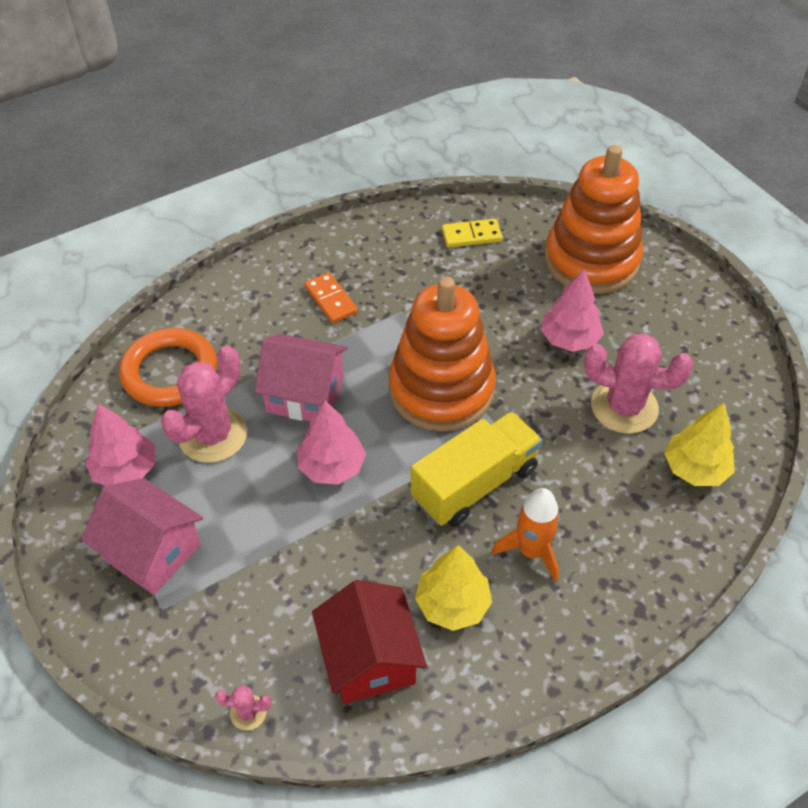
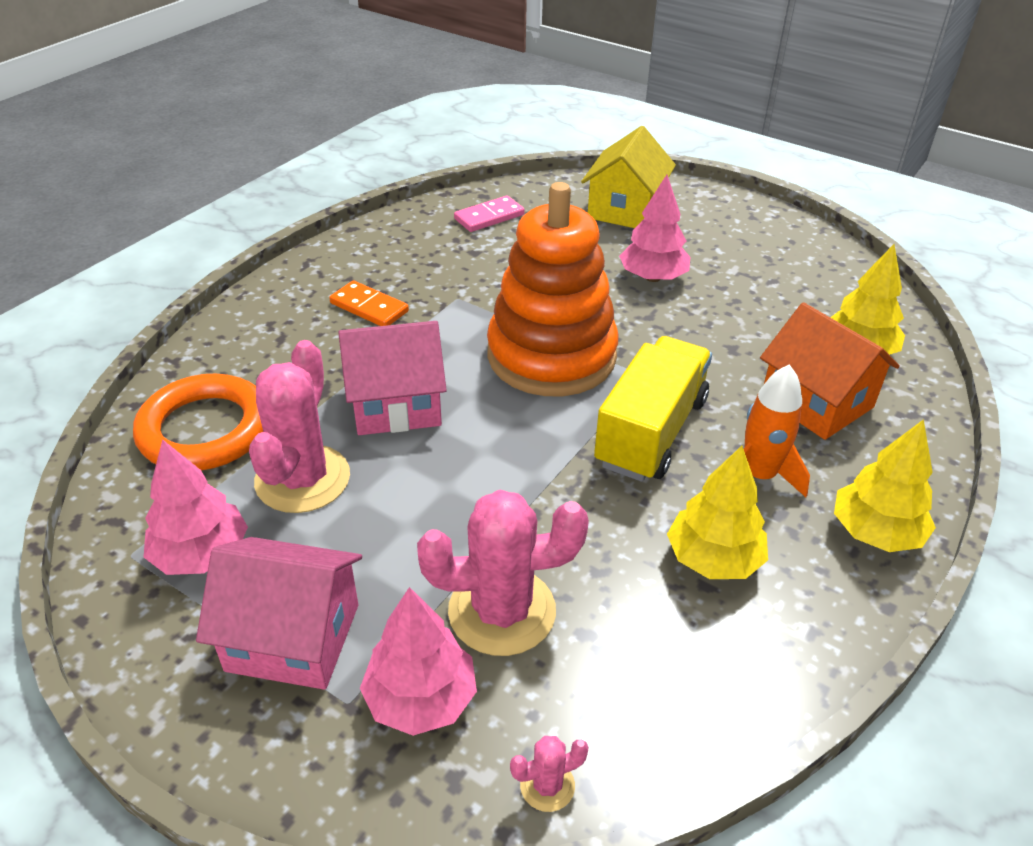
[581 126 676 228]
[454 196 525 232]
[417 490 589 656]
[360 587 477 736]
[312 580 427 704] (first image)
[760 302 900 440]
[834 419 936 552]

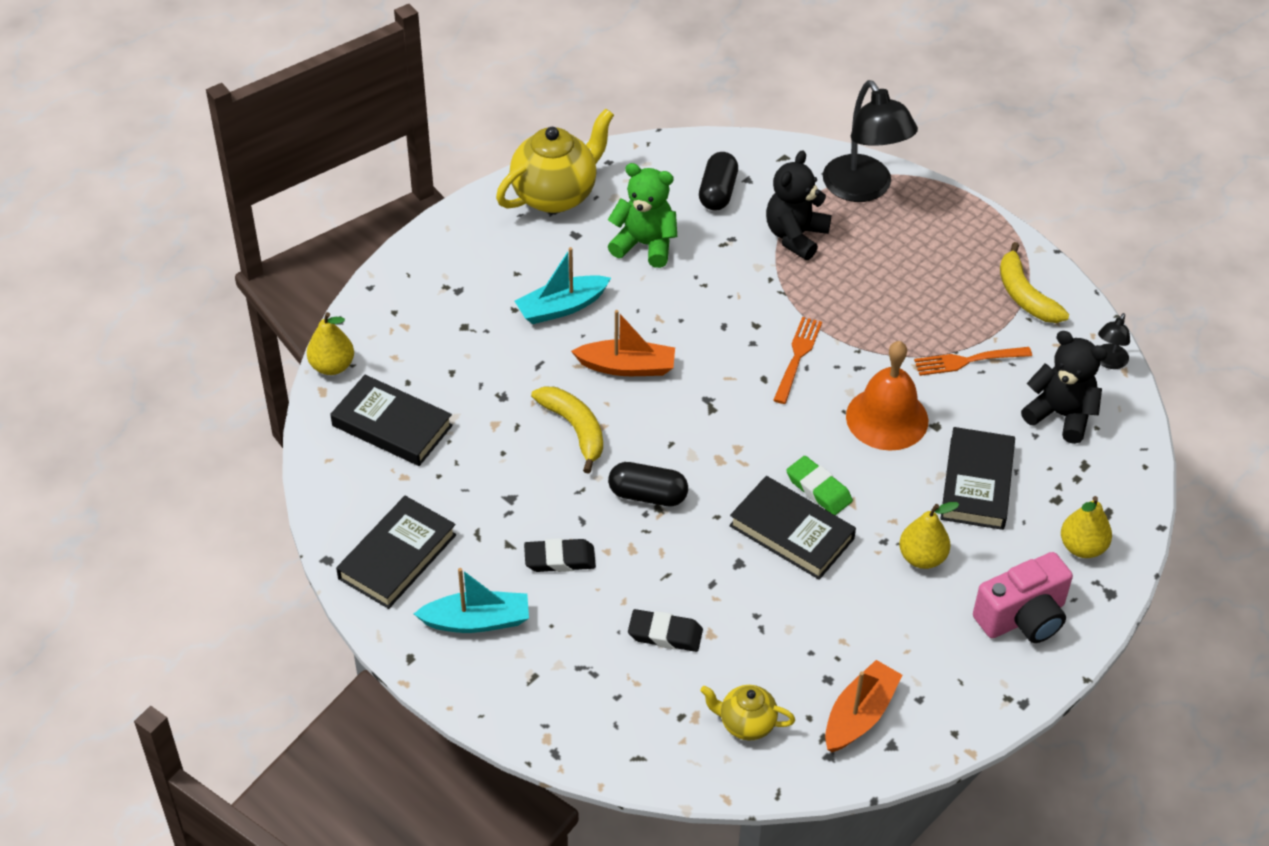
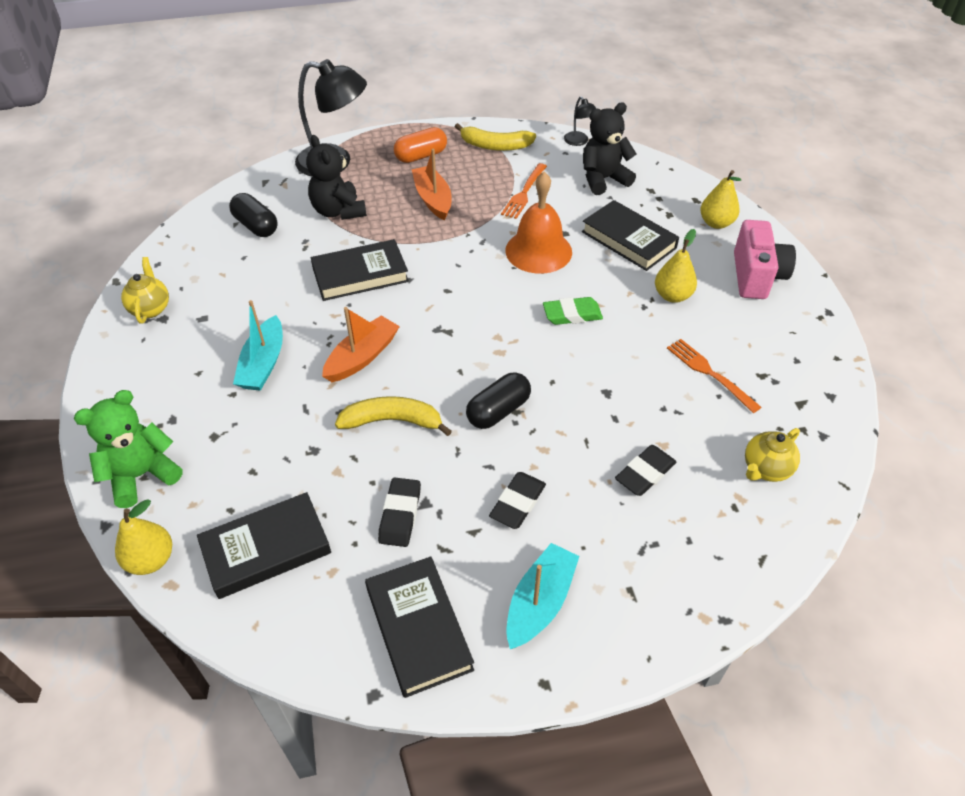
[121 257 169 324]
[74 390 183 508]
[667 339 761 413]
[311 239 409 301]
[412 149 452 221]
[394 127 447 163]
[378 477 421 547]

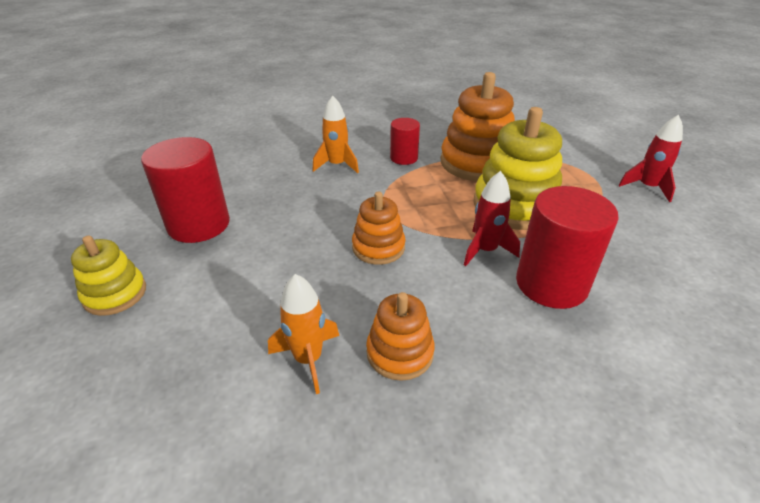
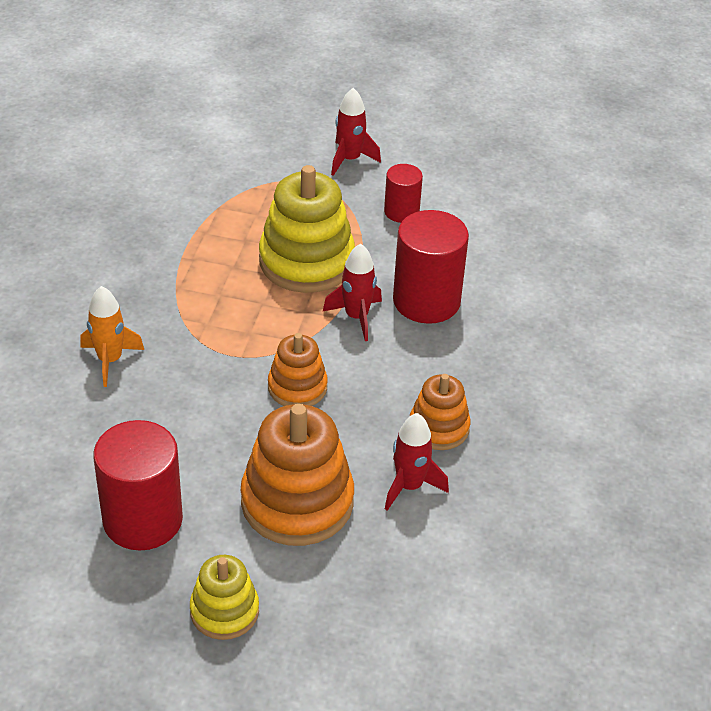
[241 404 354 546]
[384 164 423 223]
[385 413 449 511]

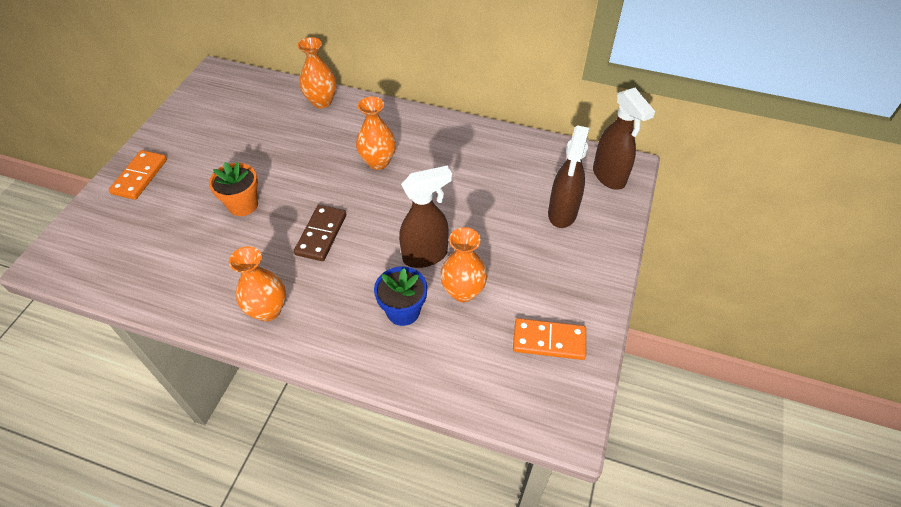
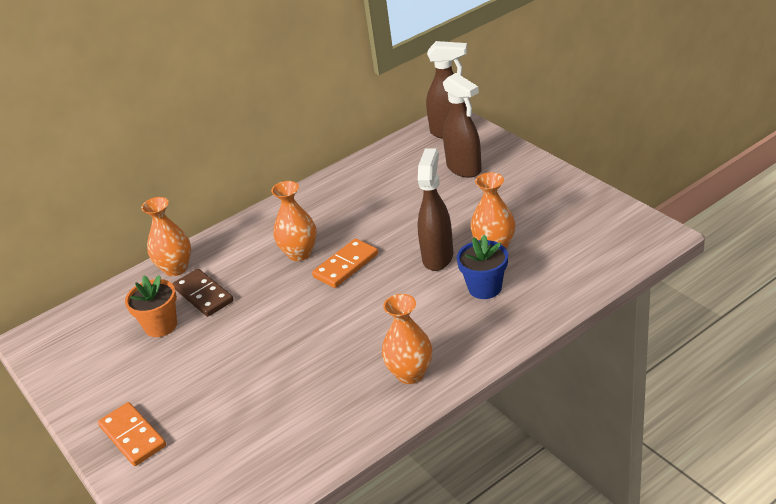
[125 275 177 337]
[173 269 233 317]
[312 238 378 288]

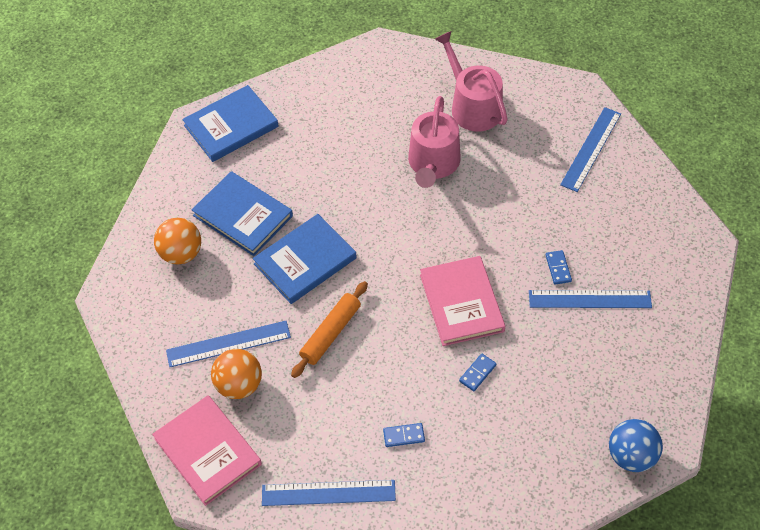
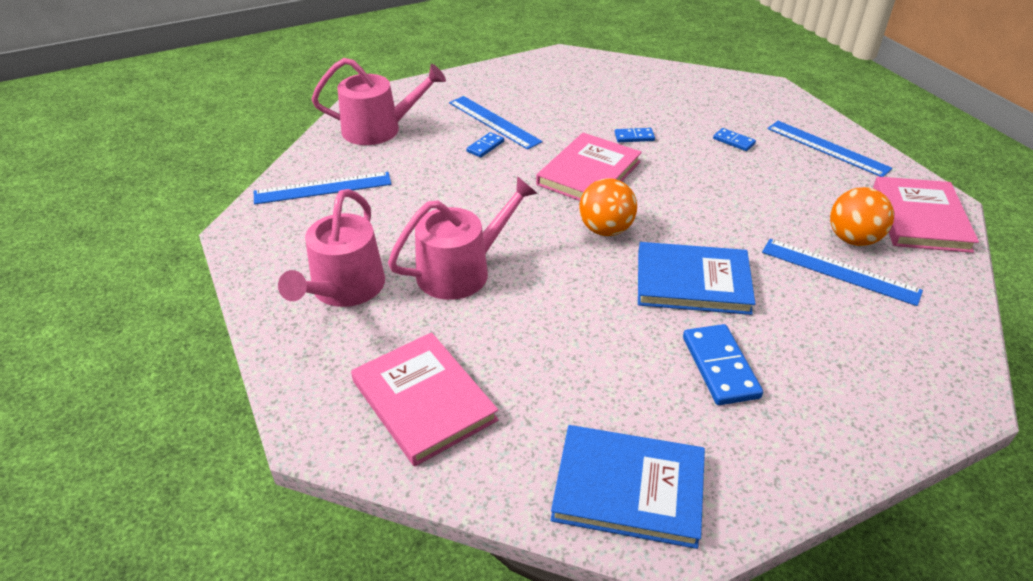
[683 324 763 405]
[579 178 637 236]
[291 281 368 378] (first image)
[609 419 663 472] (first image)
[311 58 446 145]
[351 332 499 466]

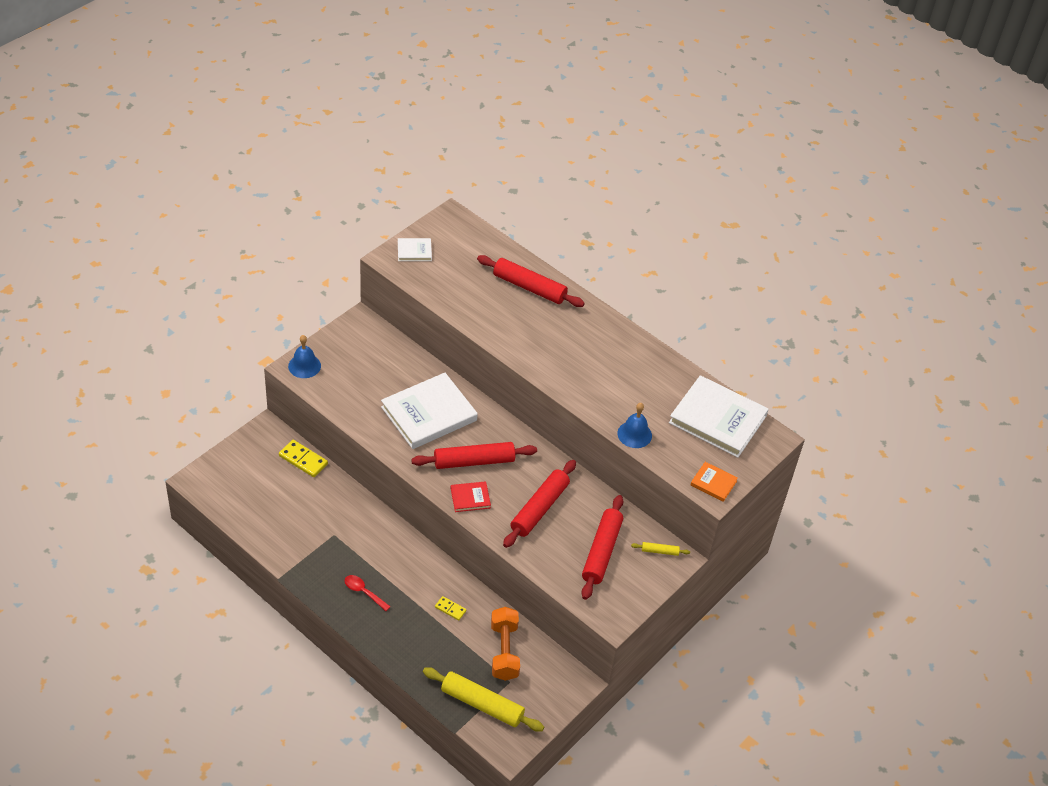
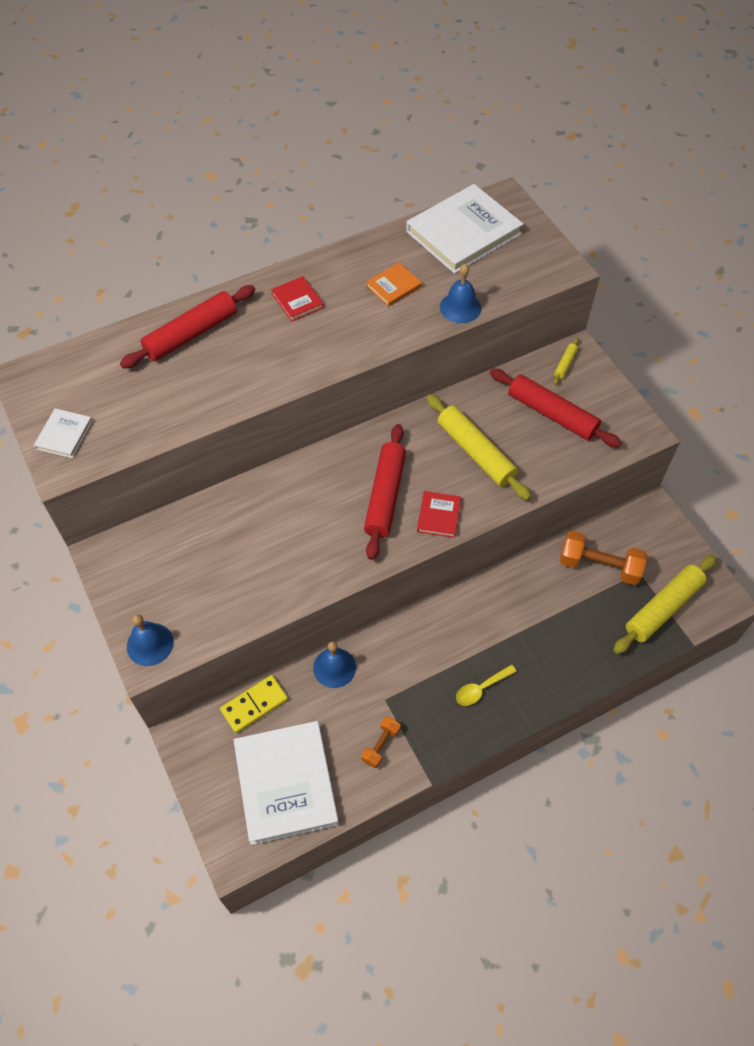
[234 721 339 845]
[426 394 531 500]
[366 262 422 307]
[456 665 517 706]
[435 596 466 620] (first image)
[271 276 324 322]
[313 641 356 688]
[361 716 401 768]

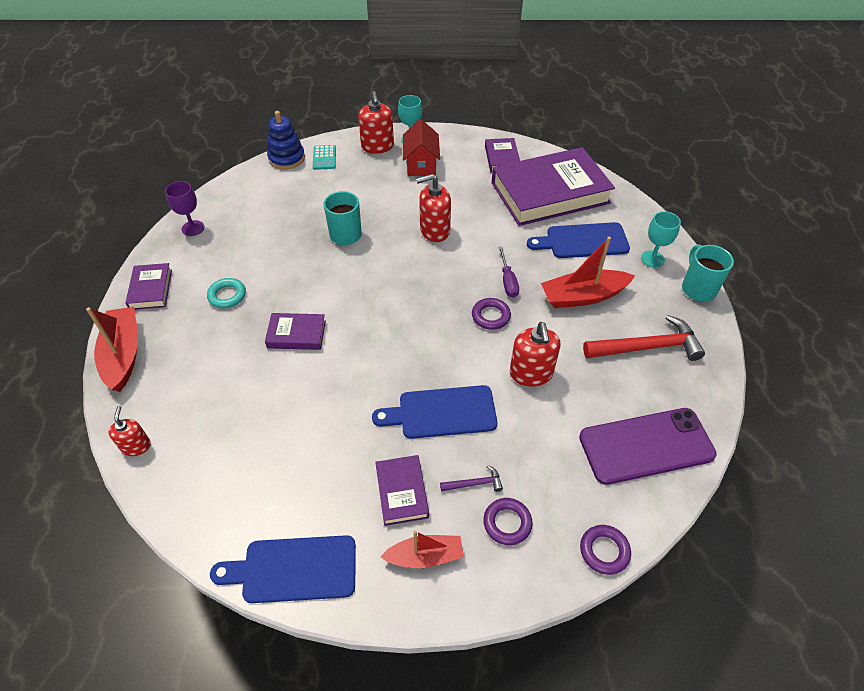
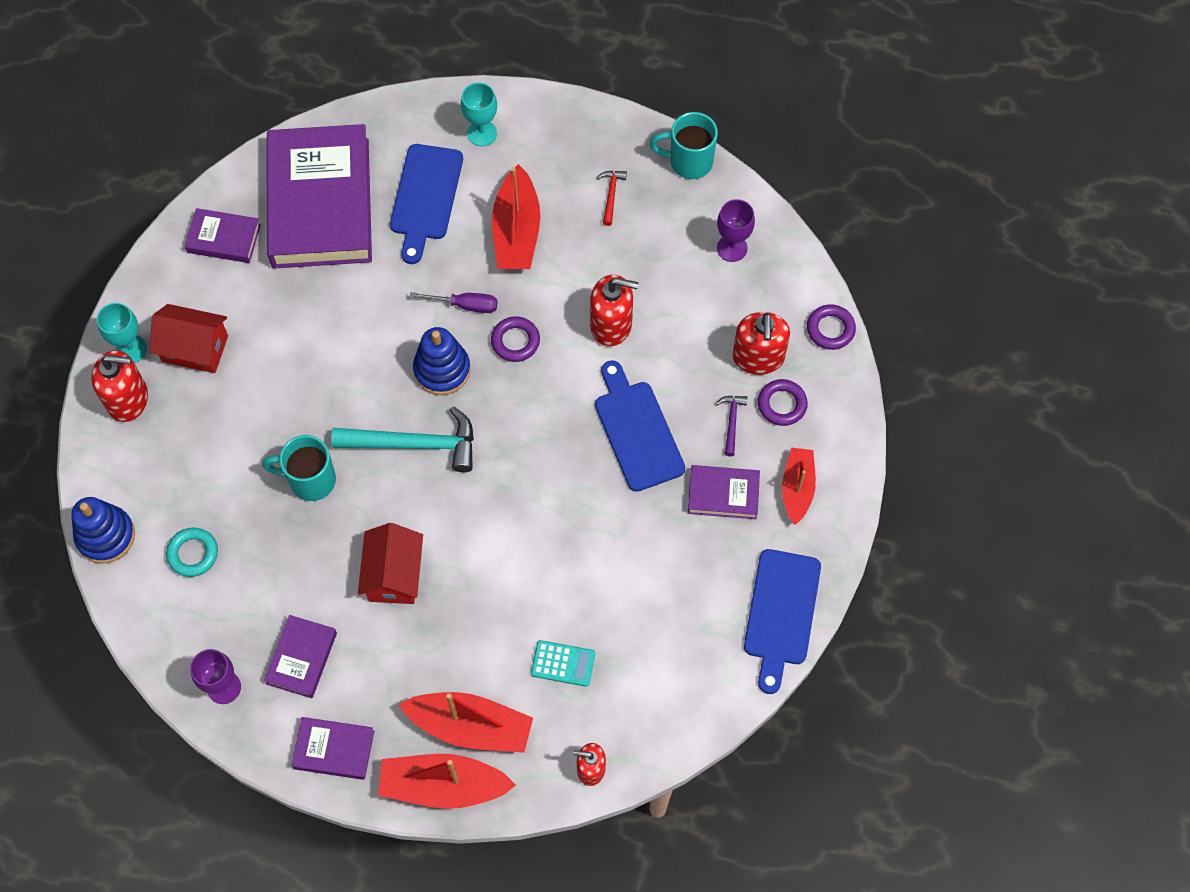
[531 640 595 687]
[733 312 790 375]
[650 112 718 179]
[166 528 218 577]
[264 615 337 698]
[597 171 627 226]
[595 360 685 492]
[717 199 755 262]
[413 327 471 395]
[331 407 474 472]
[358 523 423 604]
[399 692 533 753]

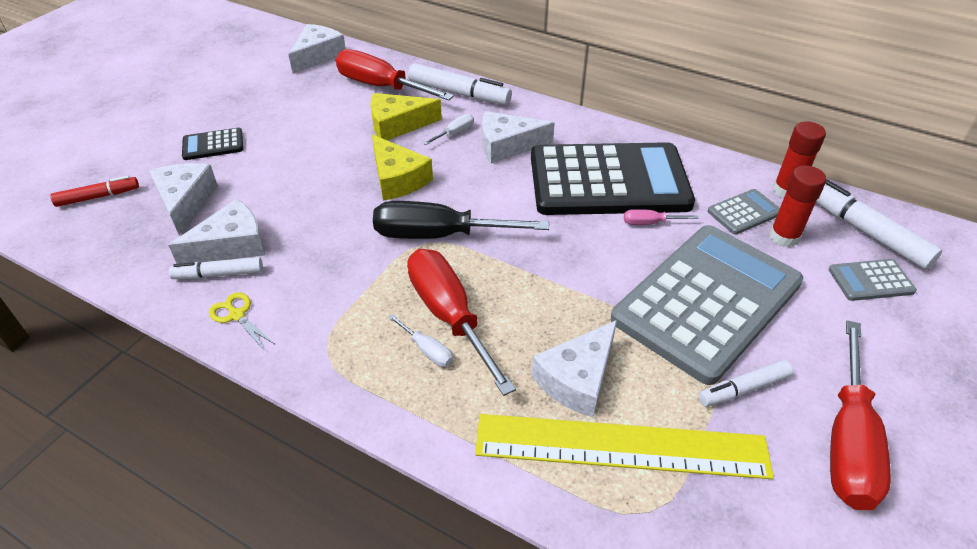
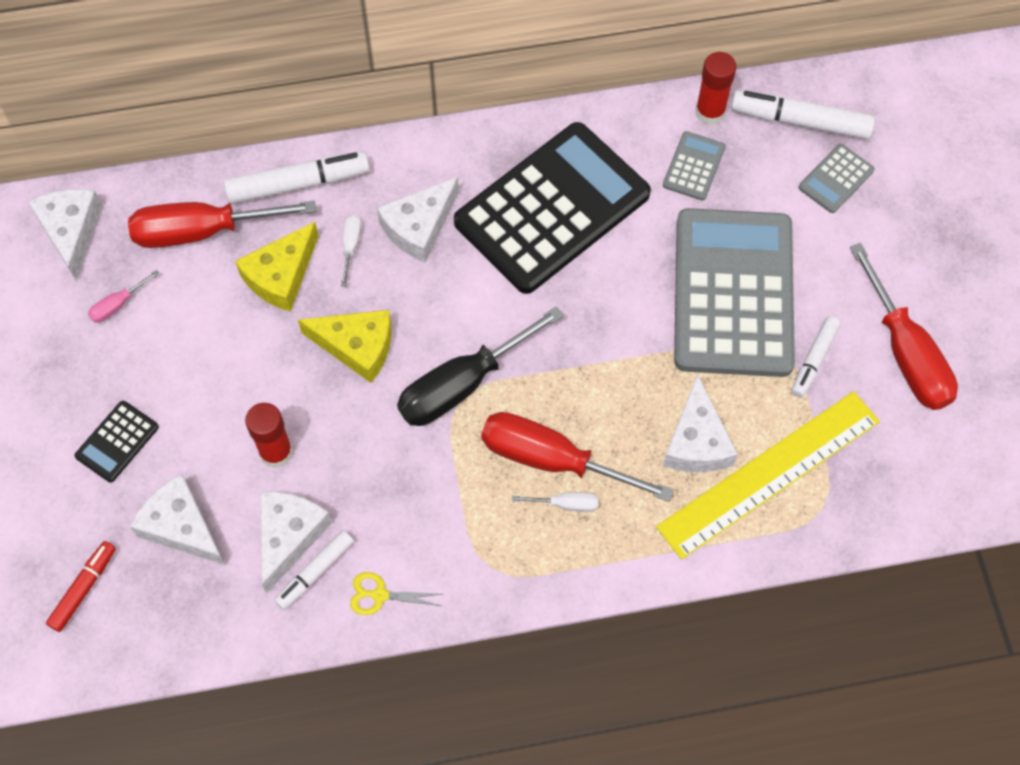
[245 403 293 468]
[88 270 160 323]

